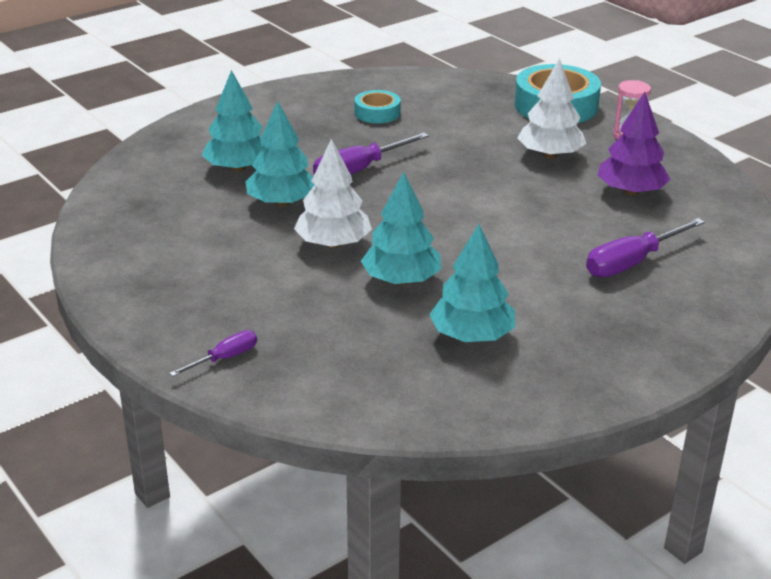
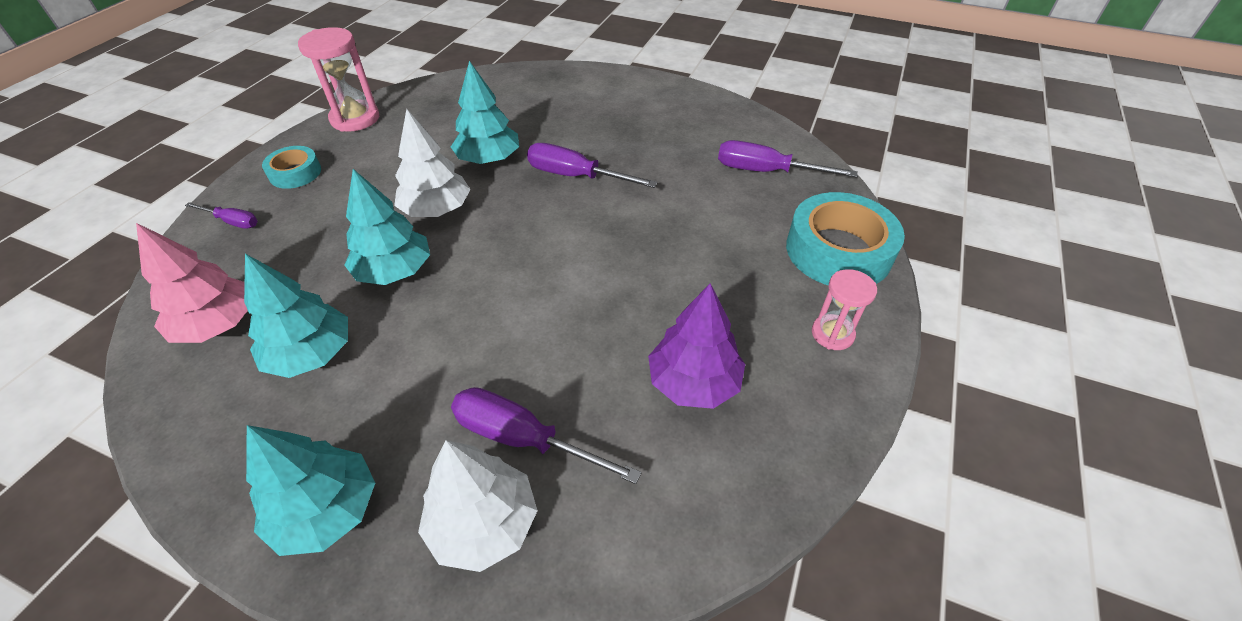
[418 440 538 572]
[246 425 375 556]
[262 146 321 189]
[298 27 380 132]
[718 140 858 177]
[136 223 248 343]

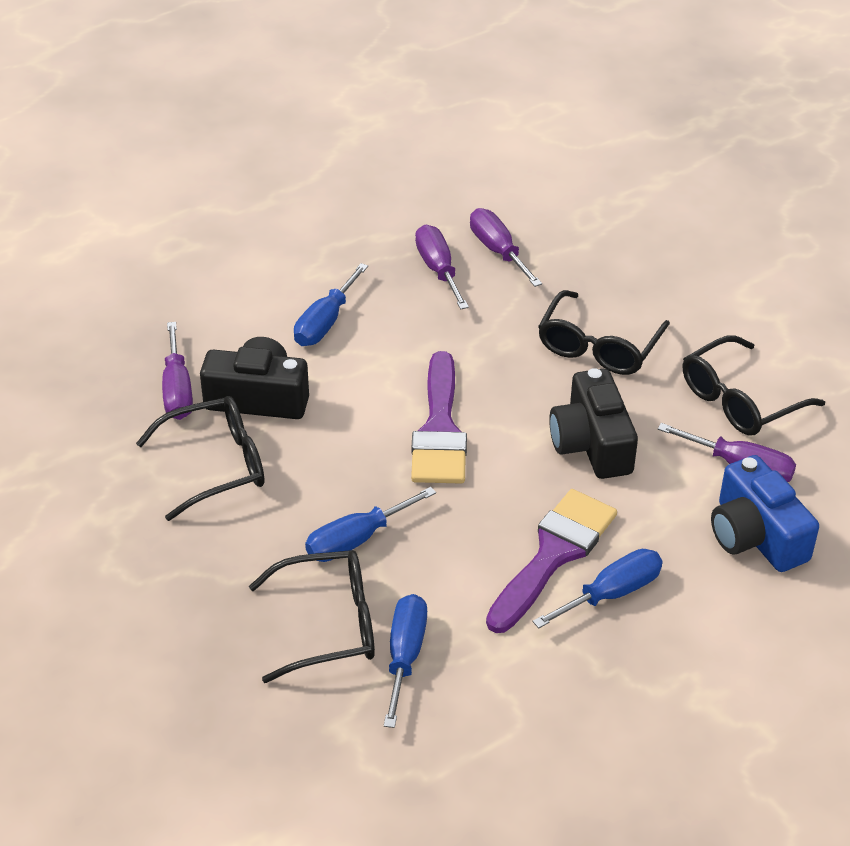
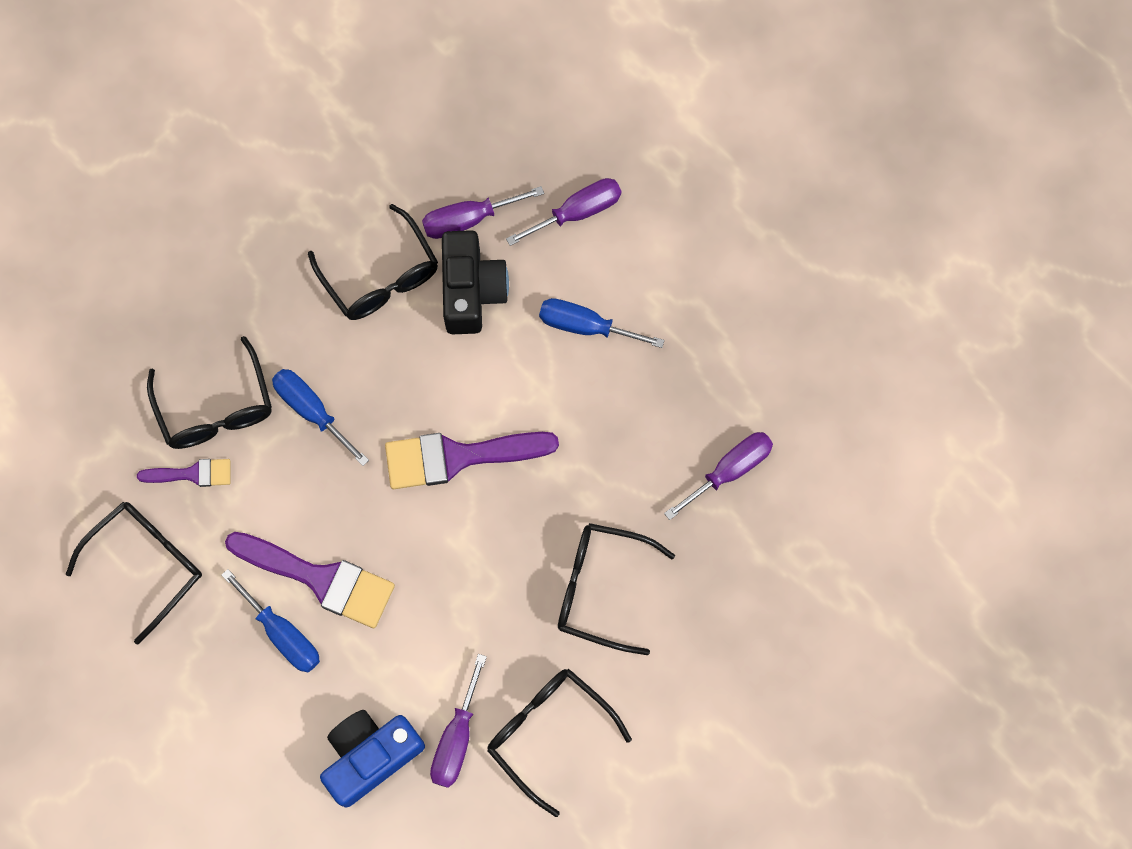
[506 178 621 246]
[549 368 638 479] (first image)
[137 459 231 487]
[65 502 202 644]

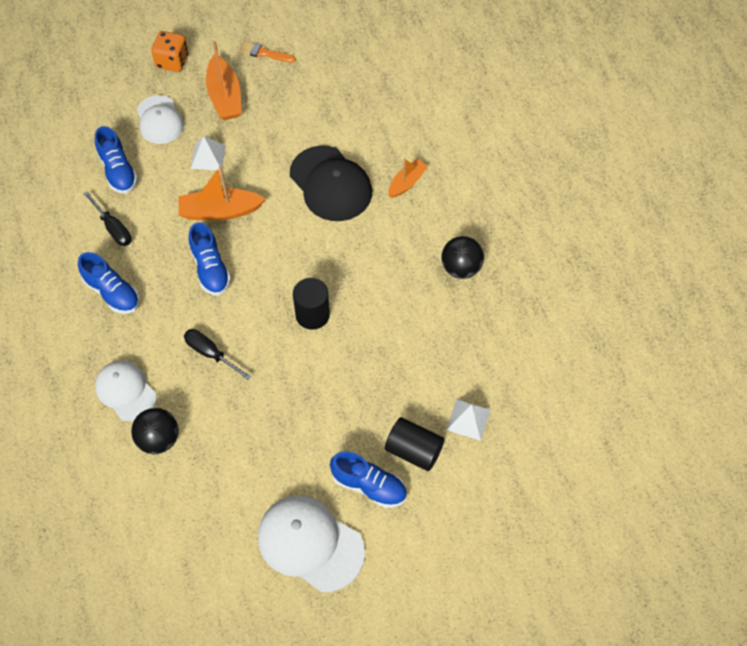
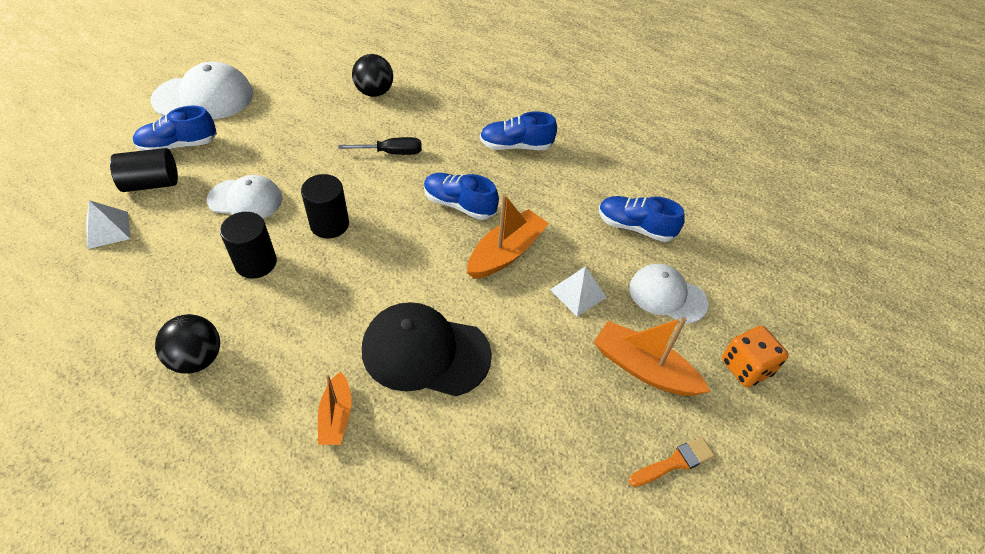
[84 191 132 246] (first image)
[207 175 282 218]
[220 212 277 278]

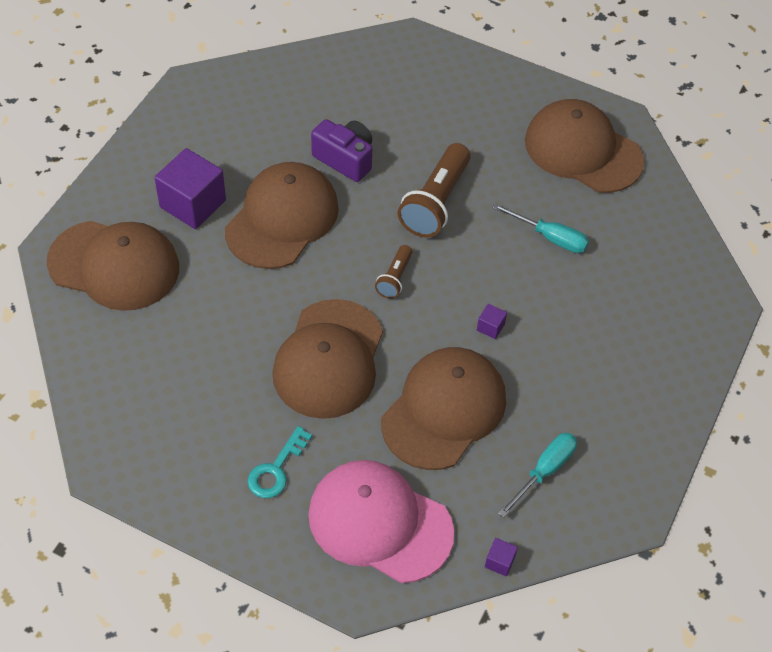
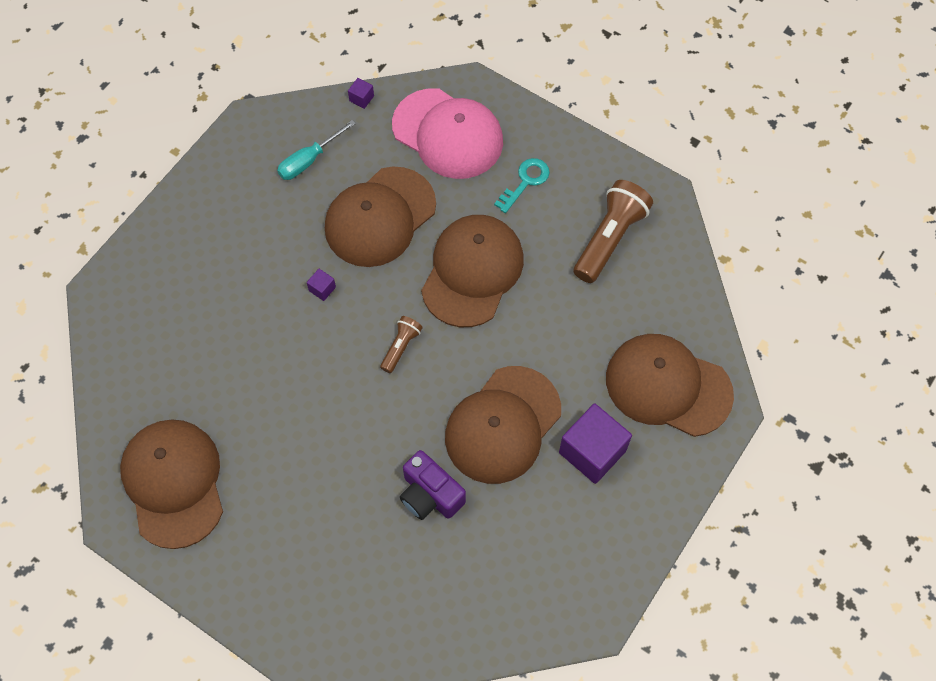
[120 419 223 549]
[573 180 653 283]
[492 203 589 253] (first image)

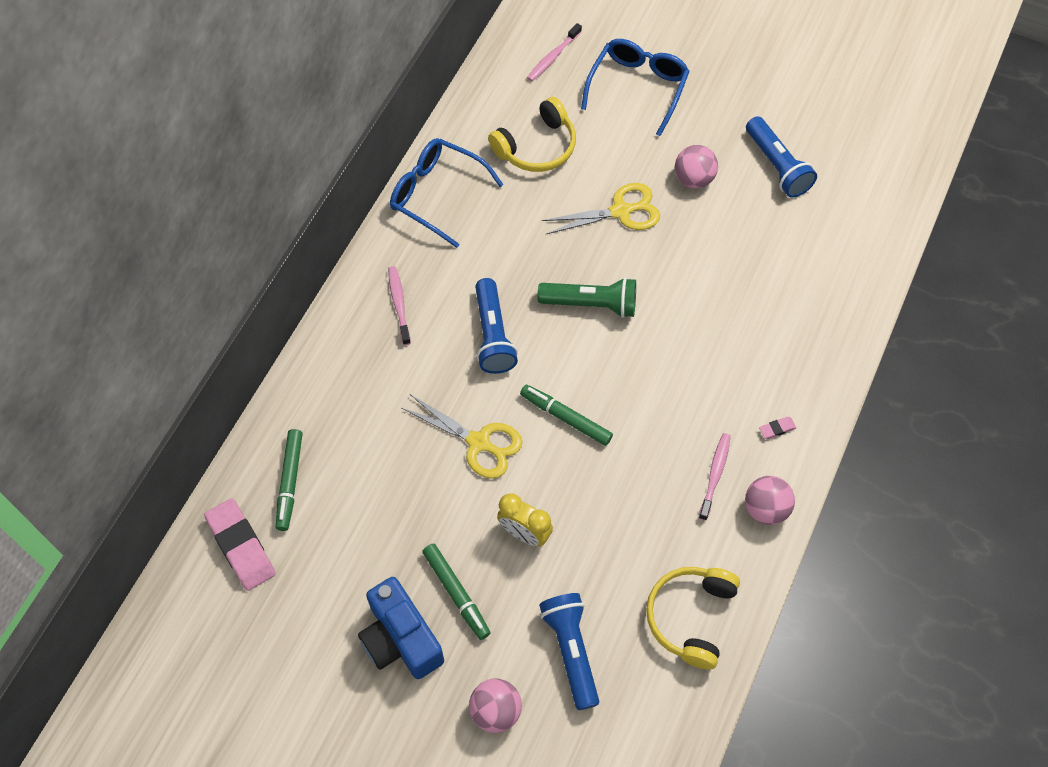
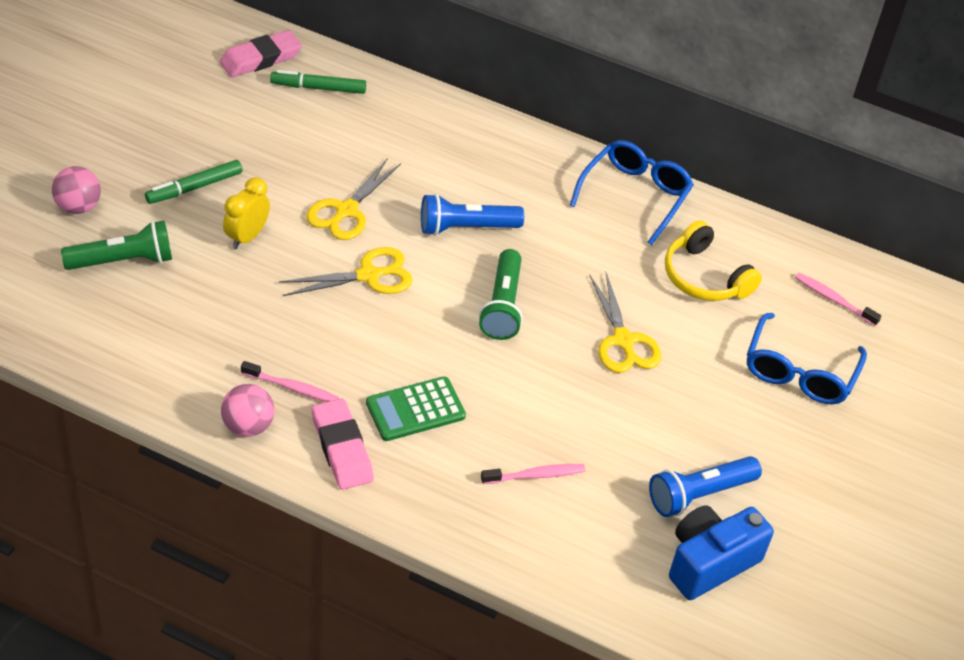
[747 313 867 405]
[675 145 718 188] (first image)
[481 464 585 484]
[279 247 413 296]
[312 398 374 490]
[646 567 740 669] (first image)
[669 505 774 600]
[61 221 172 270]
[366 376 466 441]

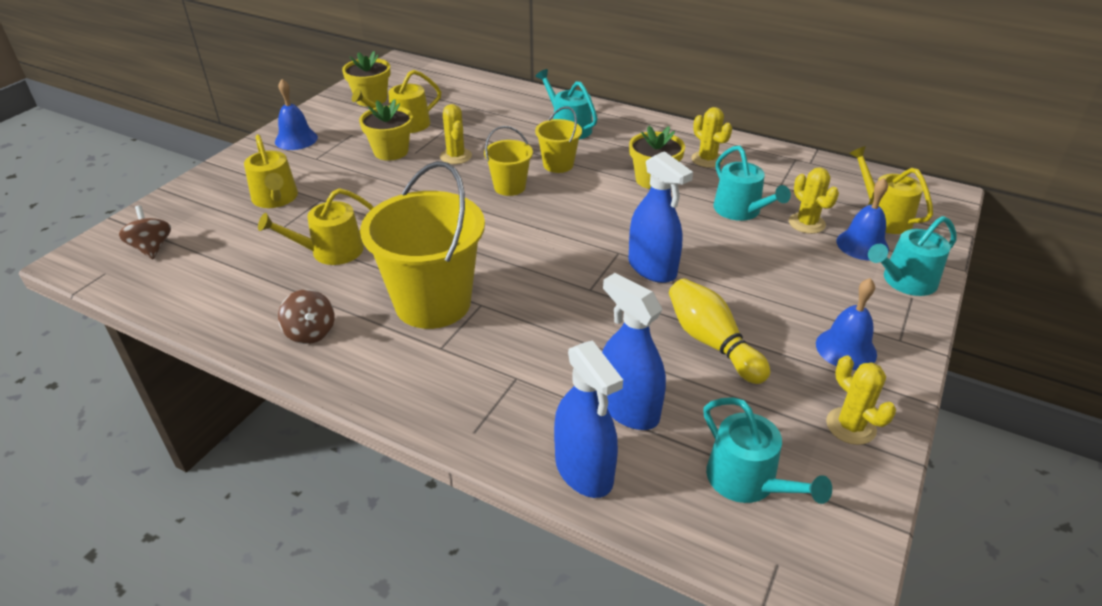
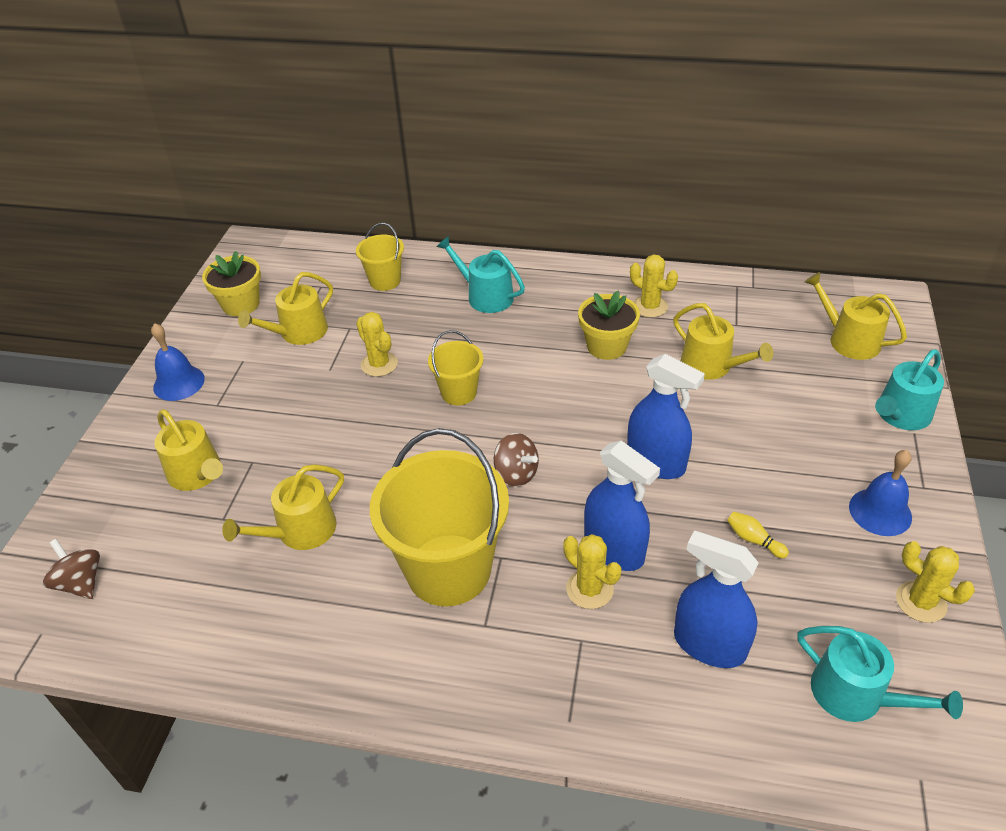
[359 99 413 160] (first image)
[356 223 404 291]
[673 303 773 380]
[563 534 621 609]
[836 178 889 260] (first image)
[727 512 789 558]
[494 433 539 487]
[584 441 660 571]

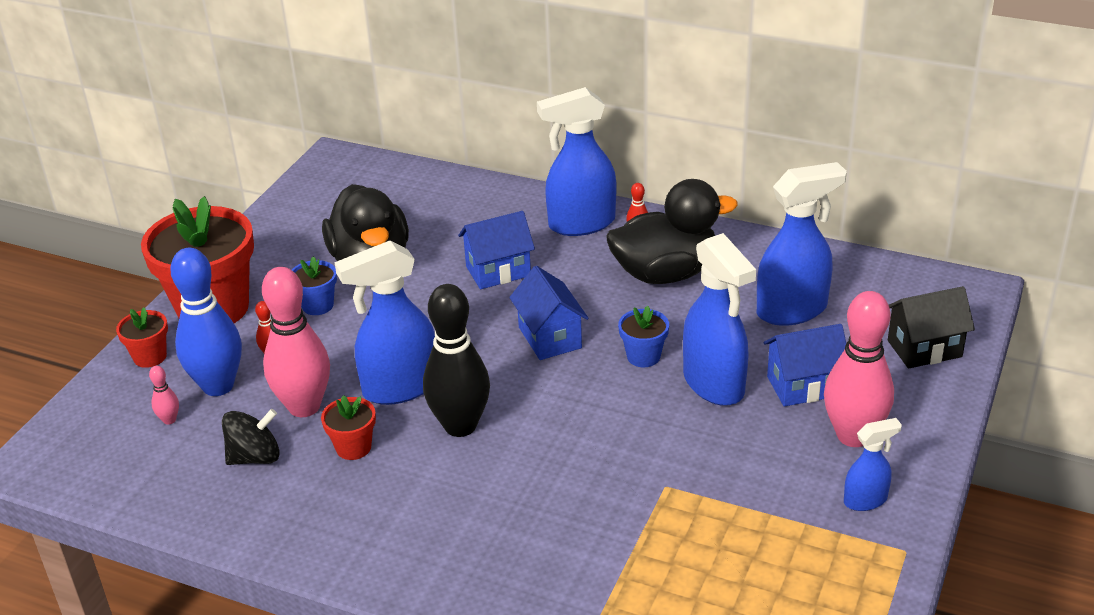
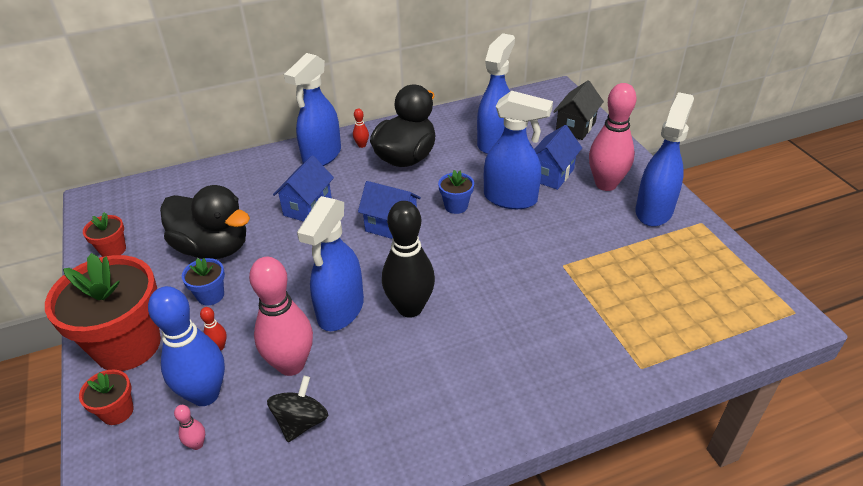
[83 212 126 257]
[636 92 694 227]

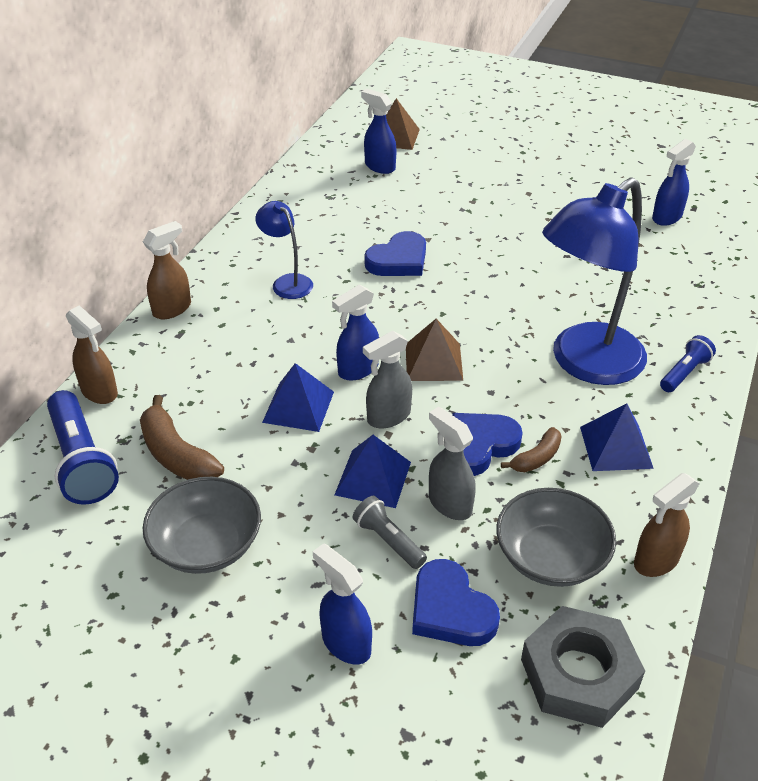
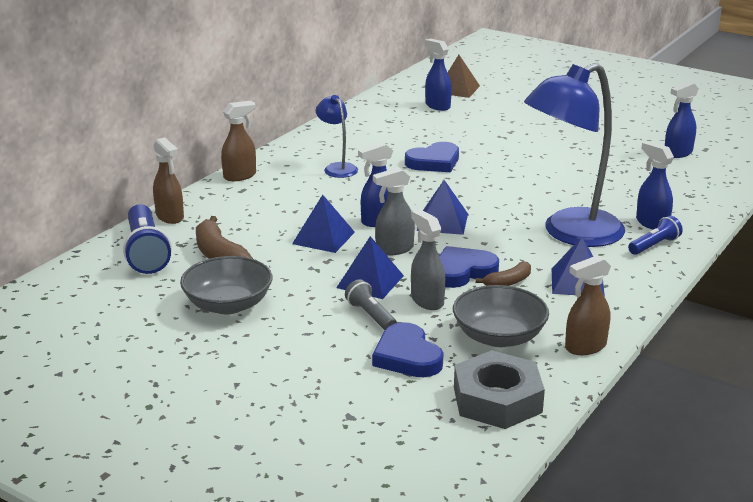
[417 180 468 235]
[636 141 674 230]

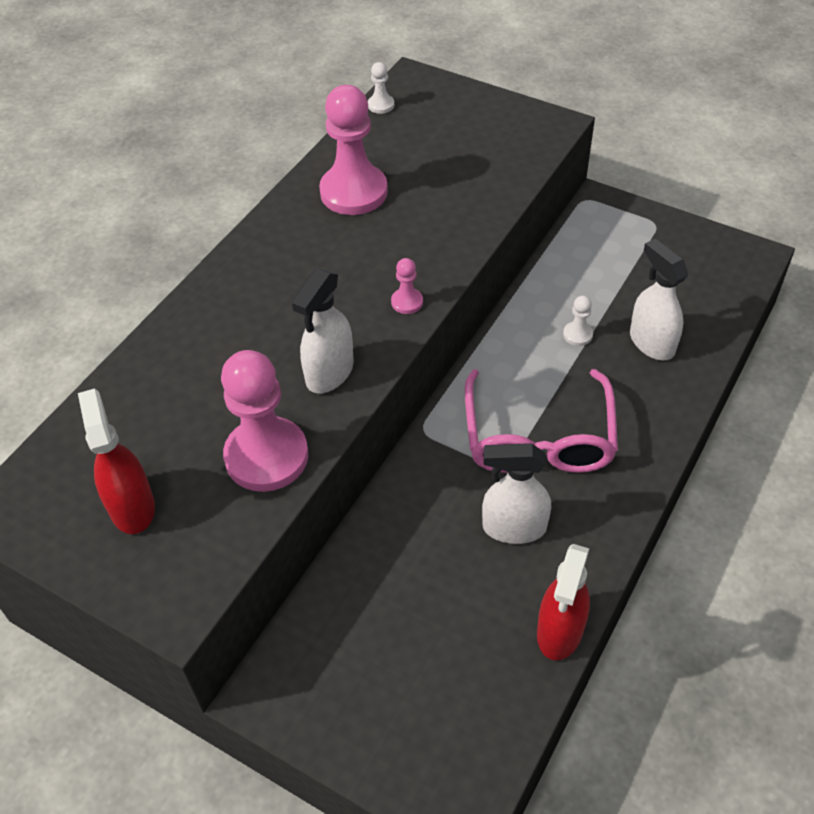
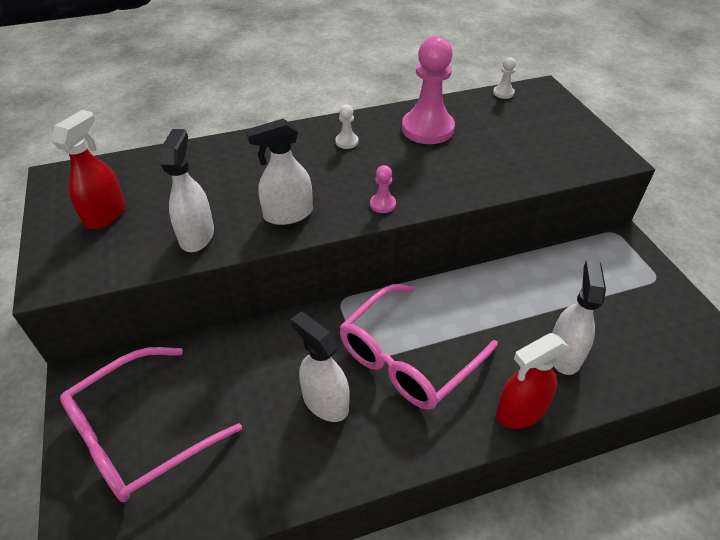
[335 104 358 149]
[161 129 214 252]
[496 333 568 429]
[60 347 242 502]

